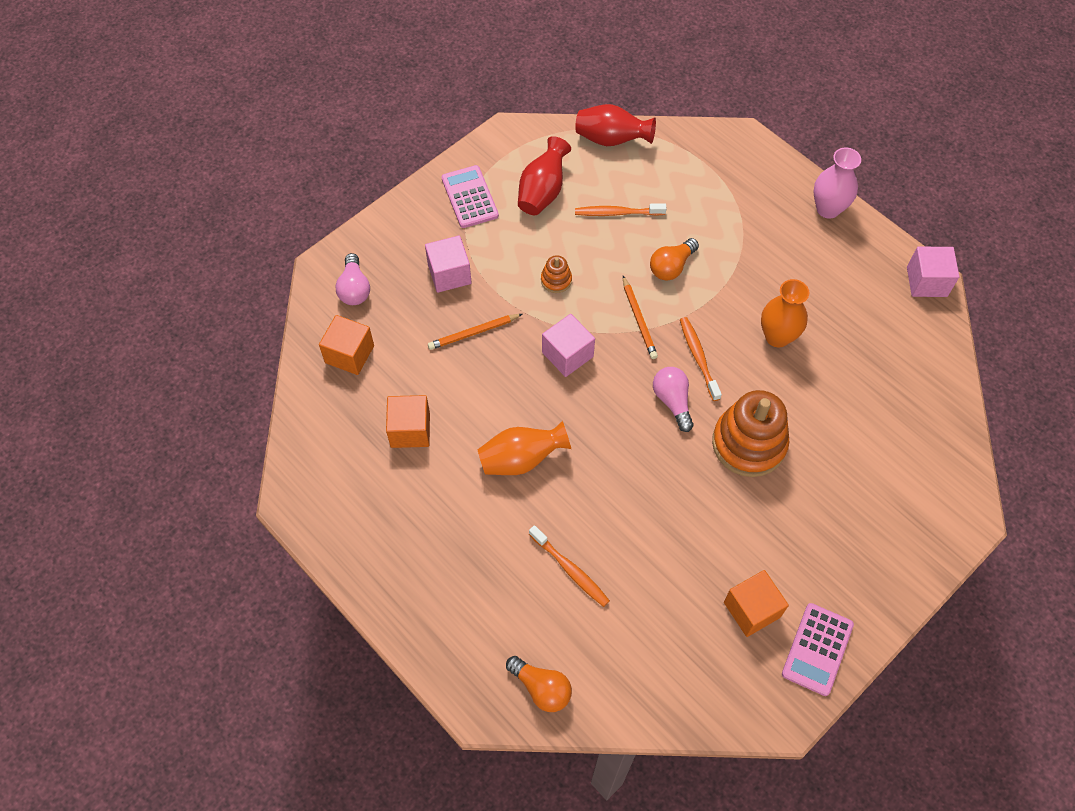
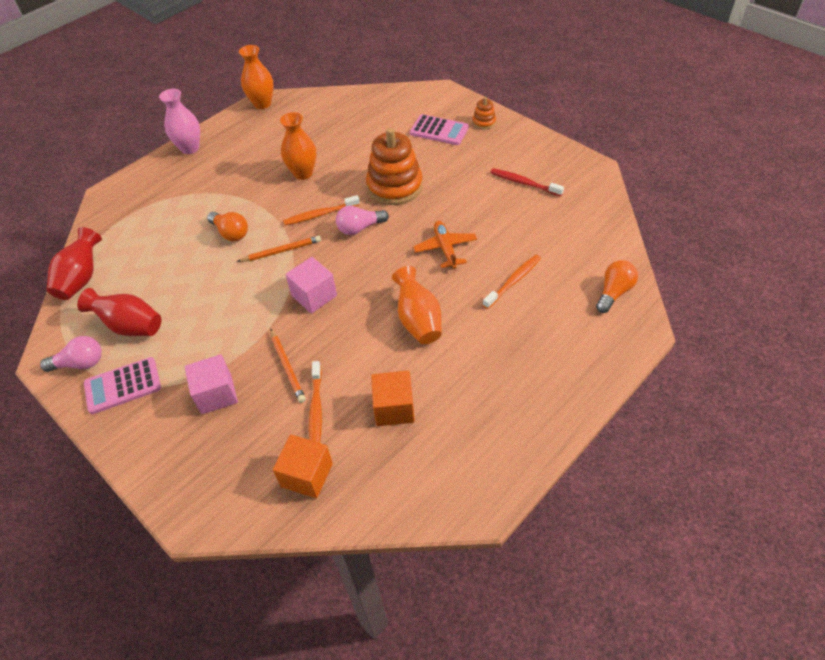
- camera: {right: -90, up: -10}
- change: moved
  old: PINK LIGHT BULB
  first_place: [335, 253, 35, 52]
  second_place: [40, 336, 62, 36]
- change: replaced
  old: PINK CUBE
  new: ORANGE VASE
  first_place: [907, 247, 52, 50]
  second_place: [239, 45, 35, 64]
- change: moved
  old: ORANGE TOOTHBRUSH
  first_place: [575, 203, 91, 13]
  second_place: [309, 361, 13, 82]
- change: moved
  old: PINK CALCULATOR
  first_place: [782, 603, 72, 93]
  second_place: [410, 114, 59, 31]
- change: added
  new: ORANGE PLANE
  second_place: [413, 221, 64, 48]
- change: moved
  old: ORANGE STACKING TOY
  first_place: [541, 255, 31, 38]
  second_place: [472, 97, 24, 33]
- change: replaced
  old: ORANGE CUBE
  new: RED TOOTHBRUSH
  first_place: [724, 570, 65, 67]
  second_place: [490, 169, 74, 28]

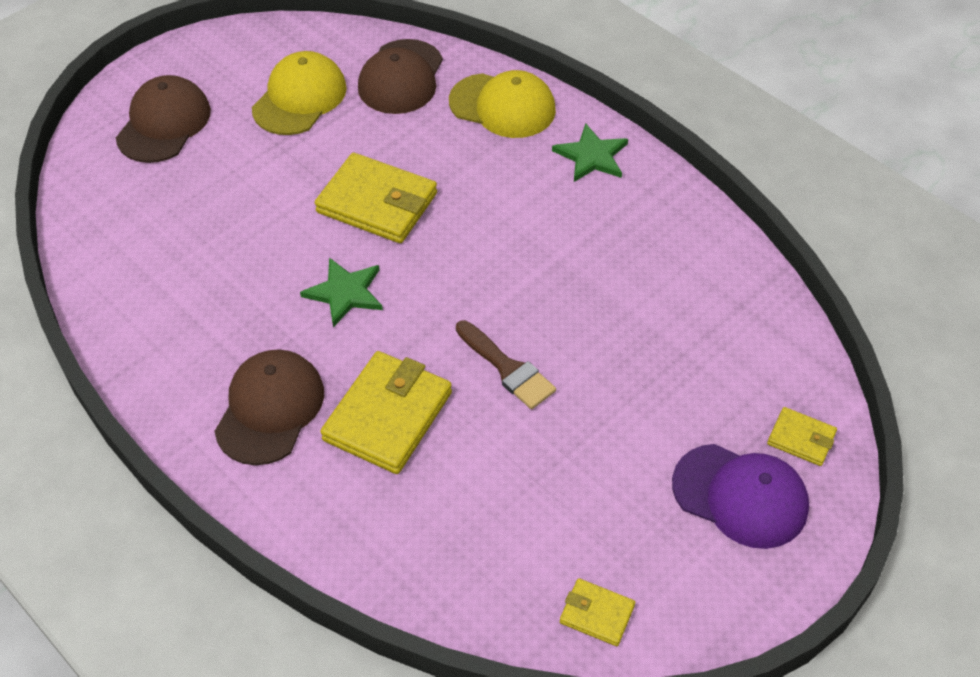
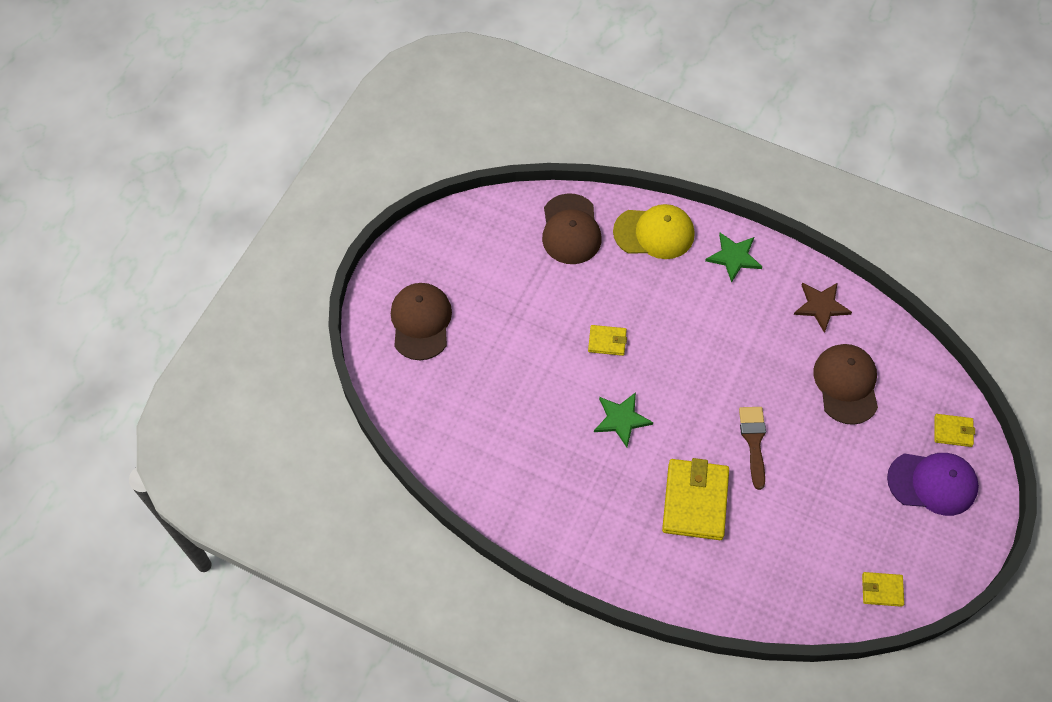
- camera: {right: -20, up: 10}
- change: resized
  old: YELLOW WALLET
  first_place: [315, 153, 122, 90]
  second_place: [588, 325, 39, 31]
  factor: 0.5
- change: turned
  old: BROWN BRUSH
  first_place: [456, 320, 100, 89]
  second_place: [739, 407, 27, 83]
  degrees: -120
- change: added
  new: BROWN STAR
  second_place: [794, 283, 58, 50]
- change: moved
  old: BROWN CAP
  first_place: [214, 349, 110, 116]
  second_place: [813, 344, 65, 81]
- change: removed
  old: YELLOW CAP
  first_place: [252, 51, 95, 84]

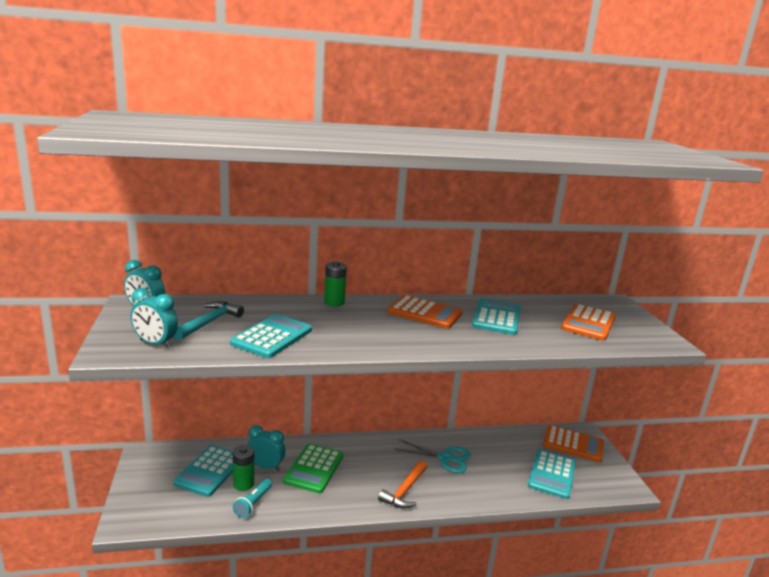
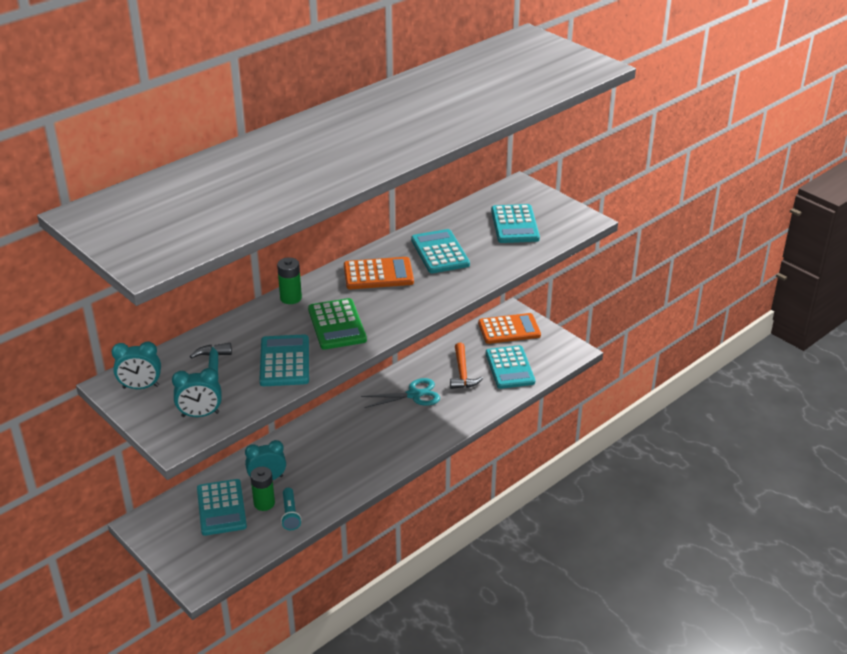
- camera: {right: -30, up: 15}
- change: moved
  old: GREEN CALCULATOR
  first_place: [283, 444, 60, 49]
  second_place: [308, 298, 59, 52]
- change: moved
  old: ORANGE HAMMER
  first_place: [378, 460, 49, 49]
  second_place: [450, 343, 33, 46]
- change: recoloured
  old: ORANGE CALCULATOR
  new: TURQUOISE CALCULATOR
  first_place: [561, 304, 55, 37]
  second_place: [491, 204, 49, 39]

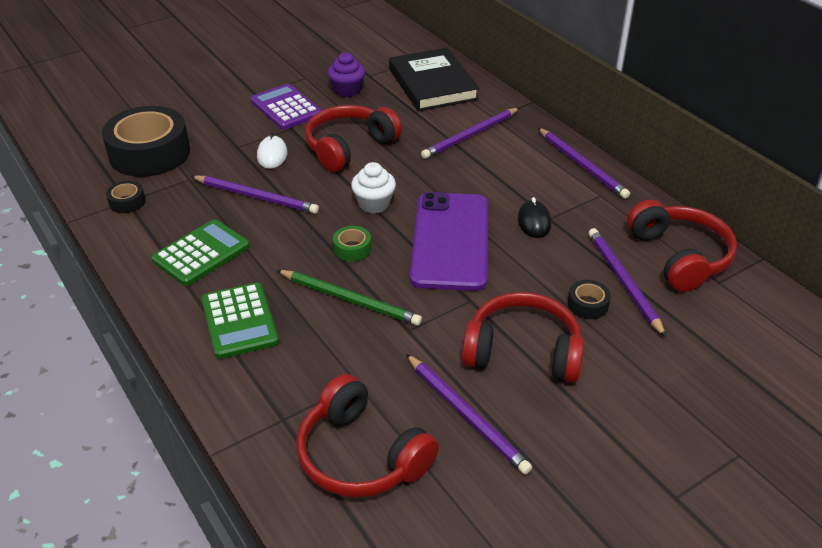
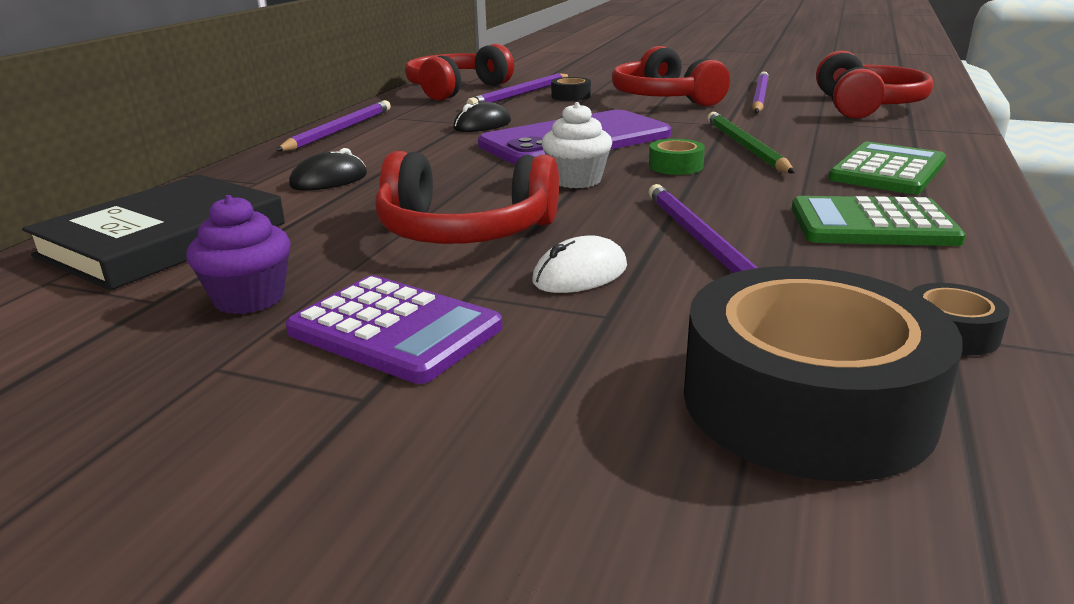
- camera: {right: -125, up: -15}
- change: turned
  old: PURPLE CALCULATOR
  first_place: [250, 84, 72, 46]
  second_place: [285, 275, 217, 109]
  degrees: -75
- change: replaced
  old: PURPLE PENCIL
  new: BLACK MOUSE
  first_place: [421, 108, 98, 51]
  second_place: [289, 148, 78, 42]

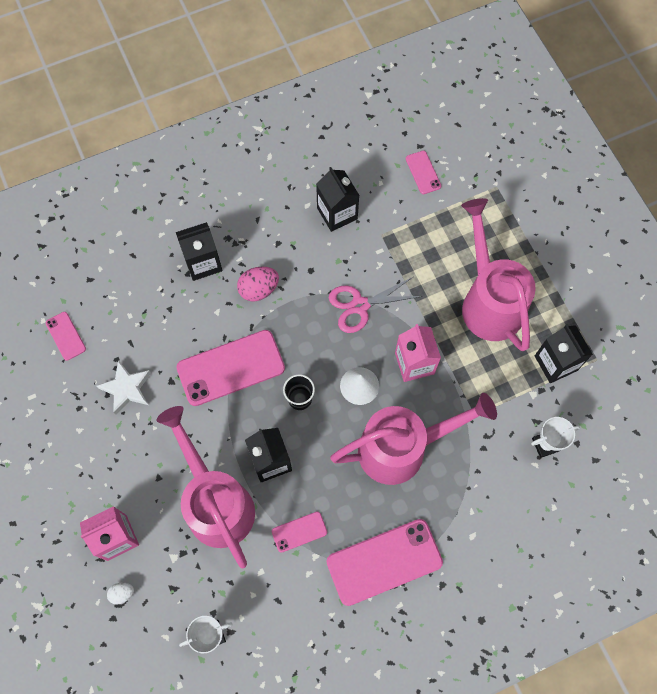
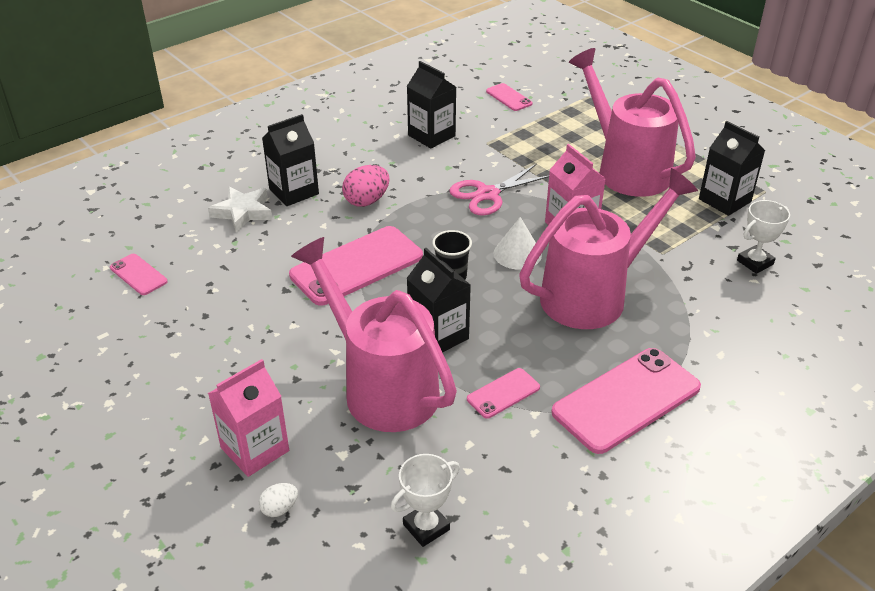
- camera: {right: -15, up: -30}
- change: moved
  old: WHITE STAR
  first_place: [97, 360, 54, 55]
  second_place: [208, 187, 64, 45]

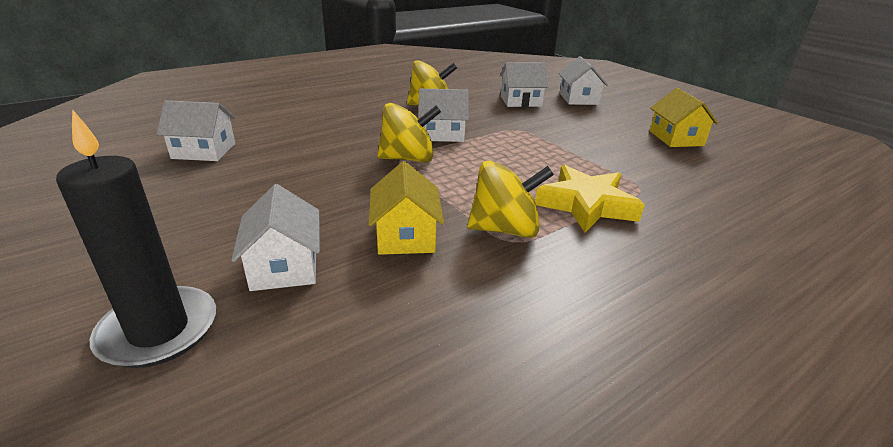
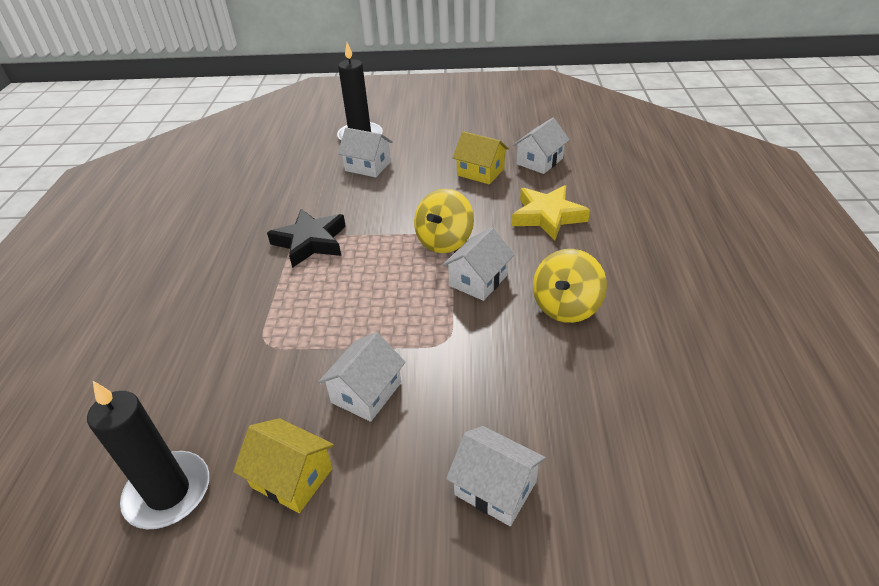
- camera: {right: 130, up: 10}
- change: added
  new: BLACK CANDLE
  second_place: [87, 381, 122, 149]
- change: replaced
  old: YELLOW SPINNING TOP
  new: BLACK STAR
  first_place: [467, 161, 87, 77]
  second_place: [267, 209, 79, 59]
- change: moved
  old: WHITE HOUSE
  first_place: [500, 62, 49, 45]
  second_place: [318, 332, 88, 90]
- change: moved
  old: YELLOW HOUSE
  first_place: [369, 161, 75, 94]
  second_place: [452, 131, 57, 53]
- change: moved
  old: YELLOW STAR
  first_place: [535, 165, 110, 67]
  second_place: [512, 185, 78, 56]

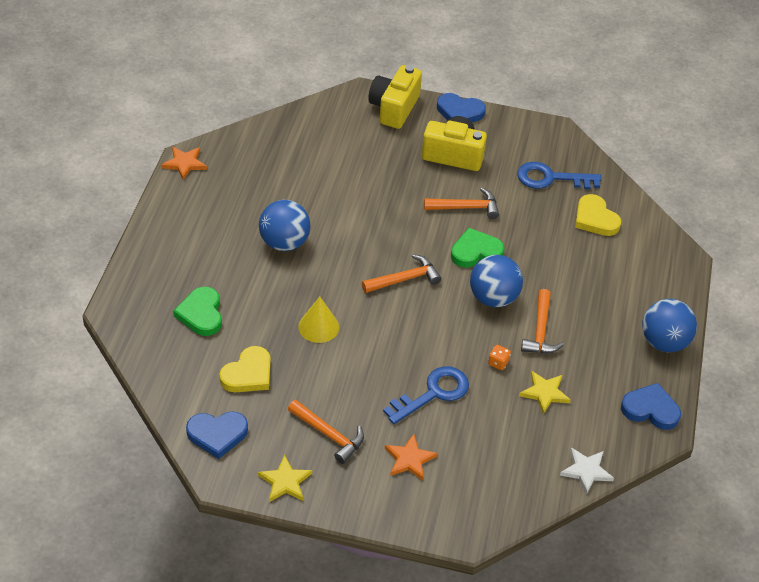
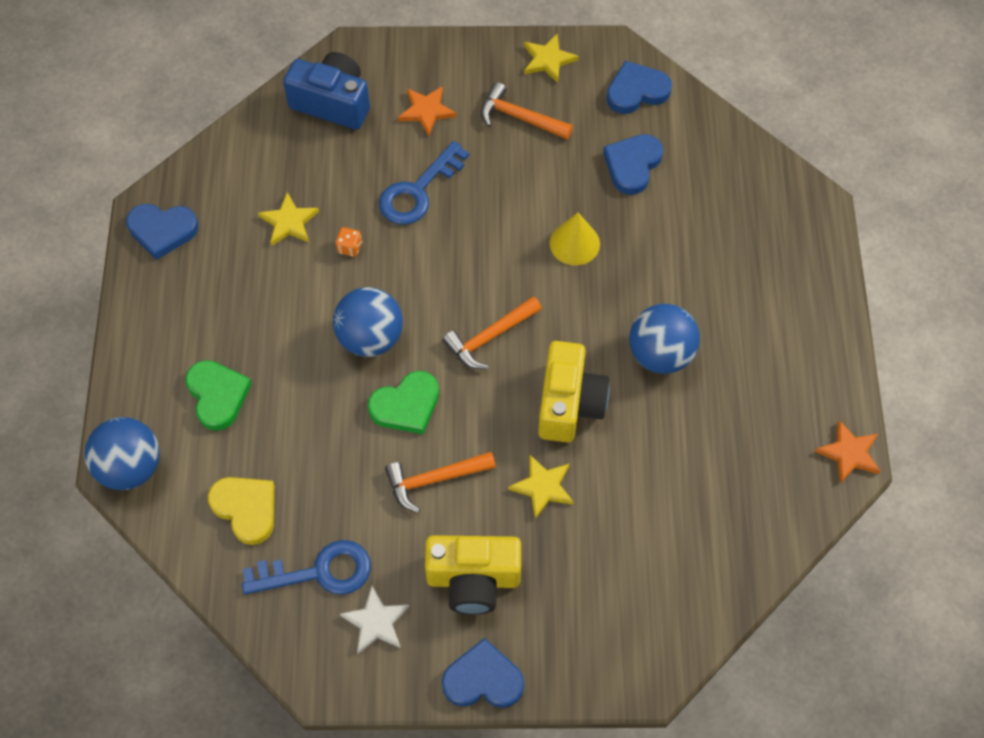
- camera: {right: 170, up: 15}
- change: moved
  old: BLUE BALL
  first_place: [642, 299, 55, 53]
  second_place: [84, 417, 76, 73]
- change: moved
  old: GREEN HEART
  first_place: [173, 287, 49, 49]
  second_place: [186, 360, 66, 71]
- change: added
  new: BLUE CAMERA
  second_place: [283, 52, 87, 78]
- change: moved
  old: WHITE STAR
  first_place: [560, 448, 54, 47]
  second_place: [340, 586, 69, 68]
- change: added
  new: YELLOW STAR
  second_place: [508, 455, 66, 64]
- change: moved
  old: YELLOW CAMERA
  first_place: [368, 65, 54, 64]
  second_place: [538, 341, 72, 102]
- change: recoloured
  old: YELLOW HEART
  new: BLUE HEART
  first_place: [219, 346, 52, 46]
  second_place: [603, 134, 60, 61]
- change: removed
  old: ORANGE HAMMER
  first_place: [521, 289, 43, 64]

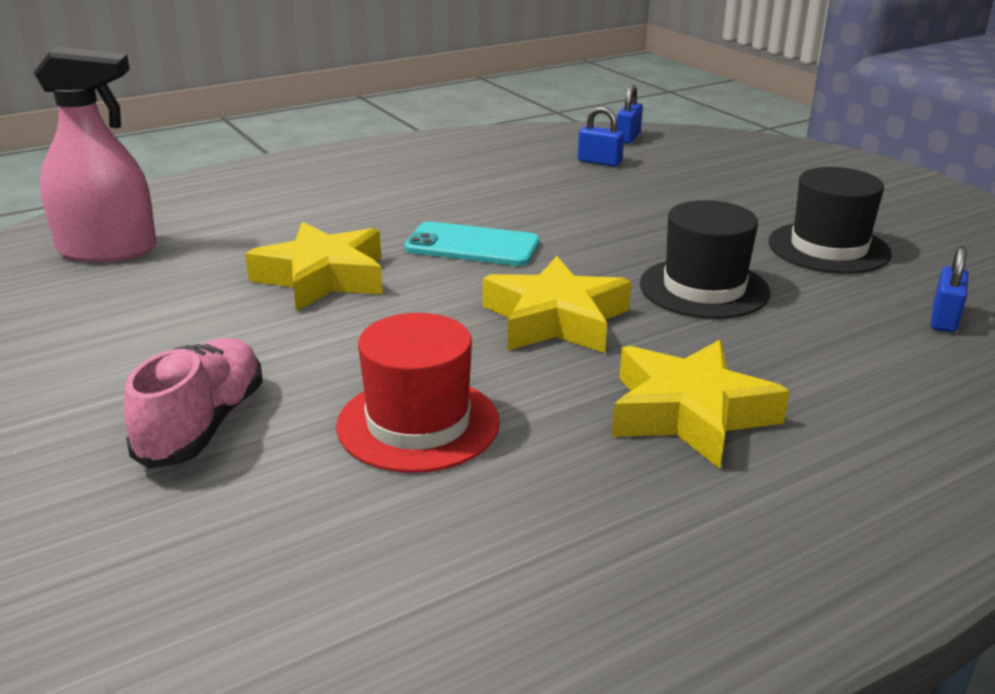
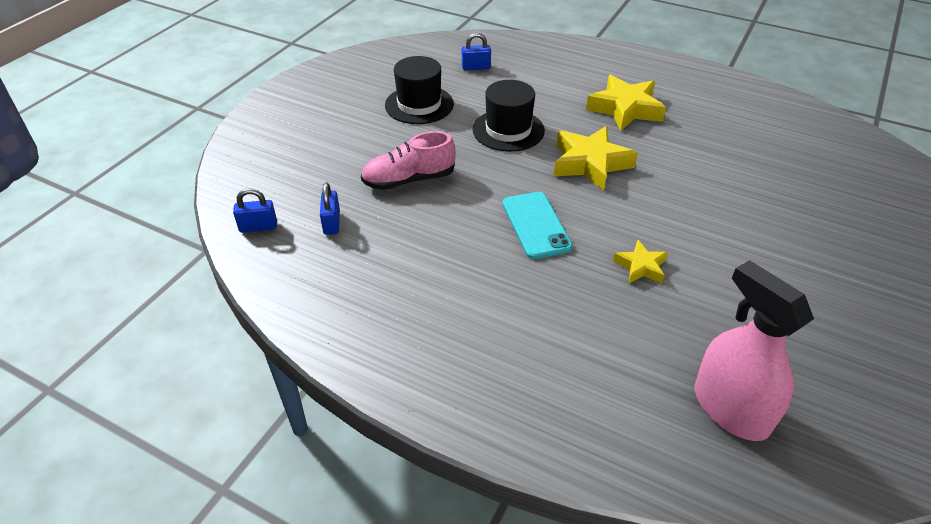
- camera: {right: -120, up: 15}
- change: moved
  old: PINK SHOE
  first_place: [124, 338, 139, 131]
  second_place: [361, 131, 95, 59]
- change: resized
  old: YELLOW STAR
  first_place: [245, 222, 138, 89]
  second_place: [613, 240, 55, 43]
  factor: 0.55
- change: removed
  old: RED HAT
  first_place: [336, 313, 164, 160]

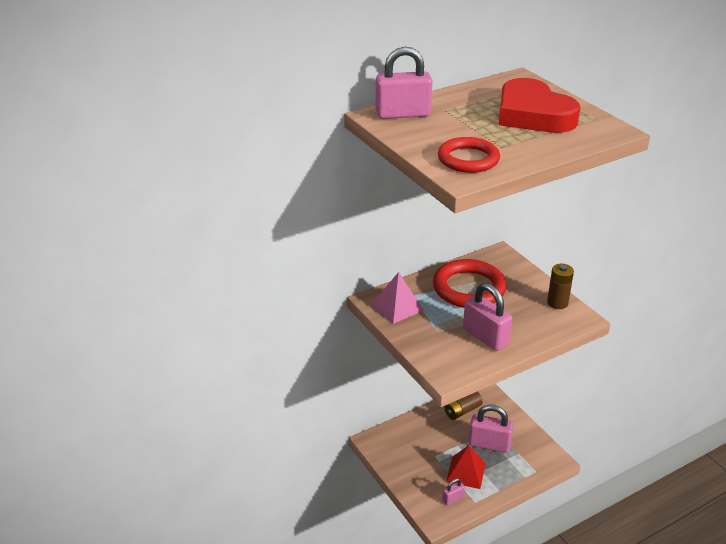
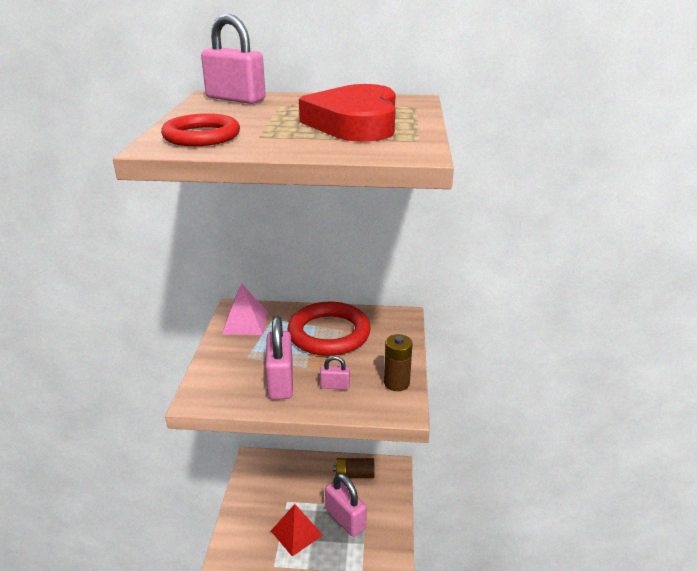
- camera: {right: 35, up: -5}
- change: moved
  old: PINK PADLOCK
  first_place: [442, 478, 23, 27]
  second_place: [320, 356, 30, 34]

